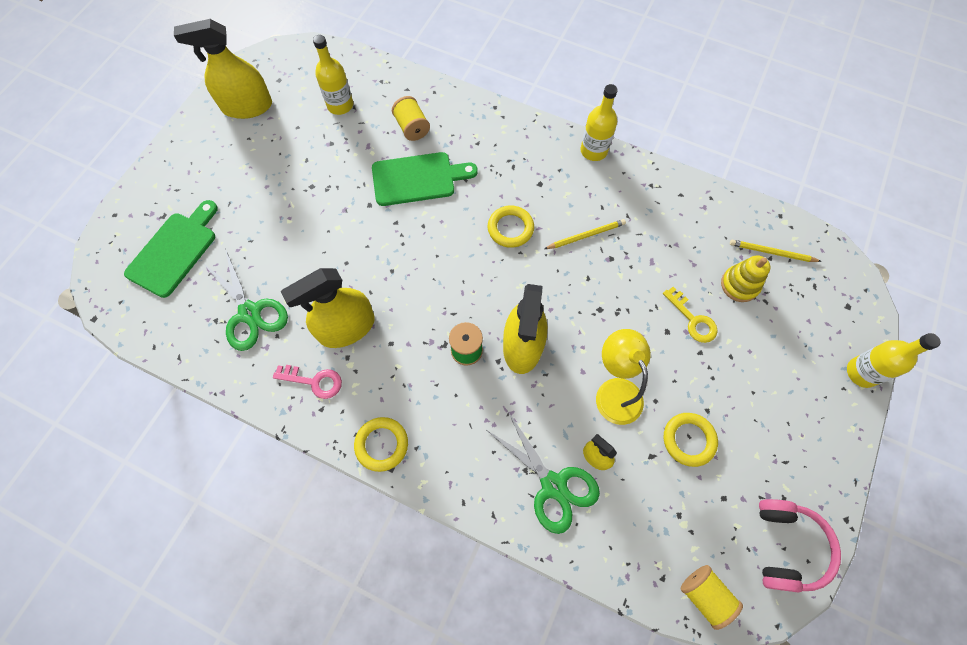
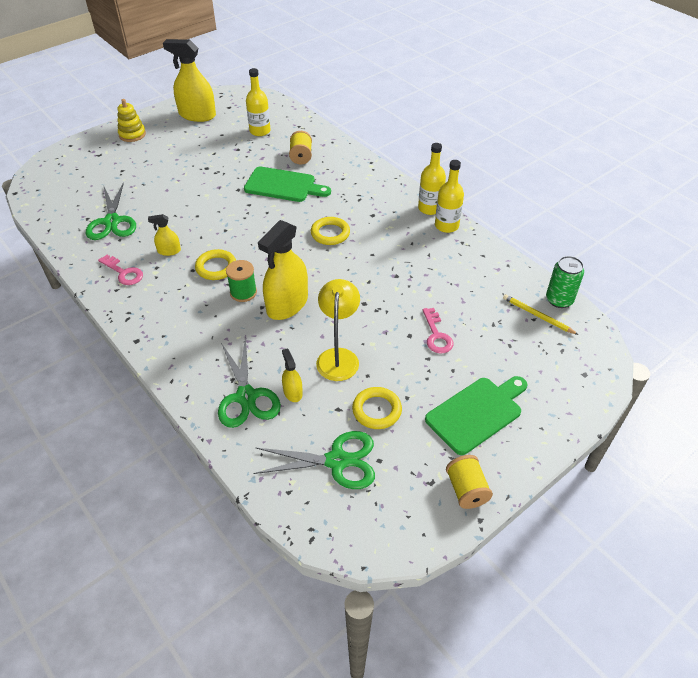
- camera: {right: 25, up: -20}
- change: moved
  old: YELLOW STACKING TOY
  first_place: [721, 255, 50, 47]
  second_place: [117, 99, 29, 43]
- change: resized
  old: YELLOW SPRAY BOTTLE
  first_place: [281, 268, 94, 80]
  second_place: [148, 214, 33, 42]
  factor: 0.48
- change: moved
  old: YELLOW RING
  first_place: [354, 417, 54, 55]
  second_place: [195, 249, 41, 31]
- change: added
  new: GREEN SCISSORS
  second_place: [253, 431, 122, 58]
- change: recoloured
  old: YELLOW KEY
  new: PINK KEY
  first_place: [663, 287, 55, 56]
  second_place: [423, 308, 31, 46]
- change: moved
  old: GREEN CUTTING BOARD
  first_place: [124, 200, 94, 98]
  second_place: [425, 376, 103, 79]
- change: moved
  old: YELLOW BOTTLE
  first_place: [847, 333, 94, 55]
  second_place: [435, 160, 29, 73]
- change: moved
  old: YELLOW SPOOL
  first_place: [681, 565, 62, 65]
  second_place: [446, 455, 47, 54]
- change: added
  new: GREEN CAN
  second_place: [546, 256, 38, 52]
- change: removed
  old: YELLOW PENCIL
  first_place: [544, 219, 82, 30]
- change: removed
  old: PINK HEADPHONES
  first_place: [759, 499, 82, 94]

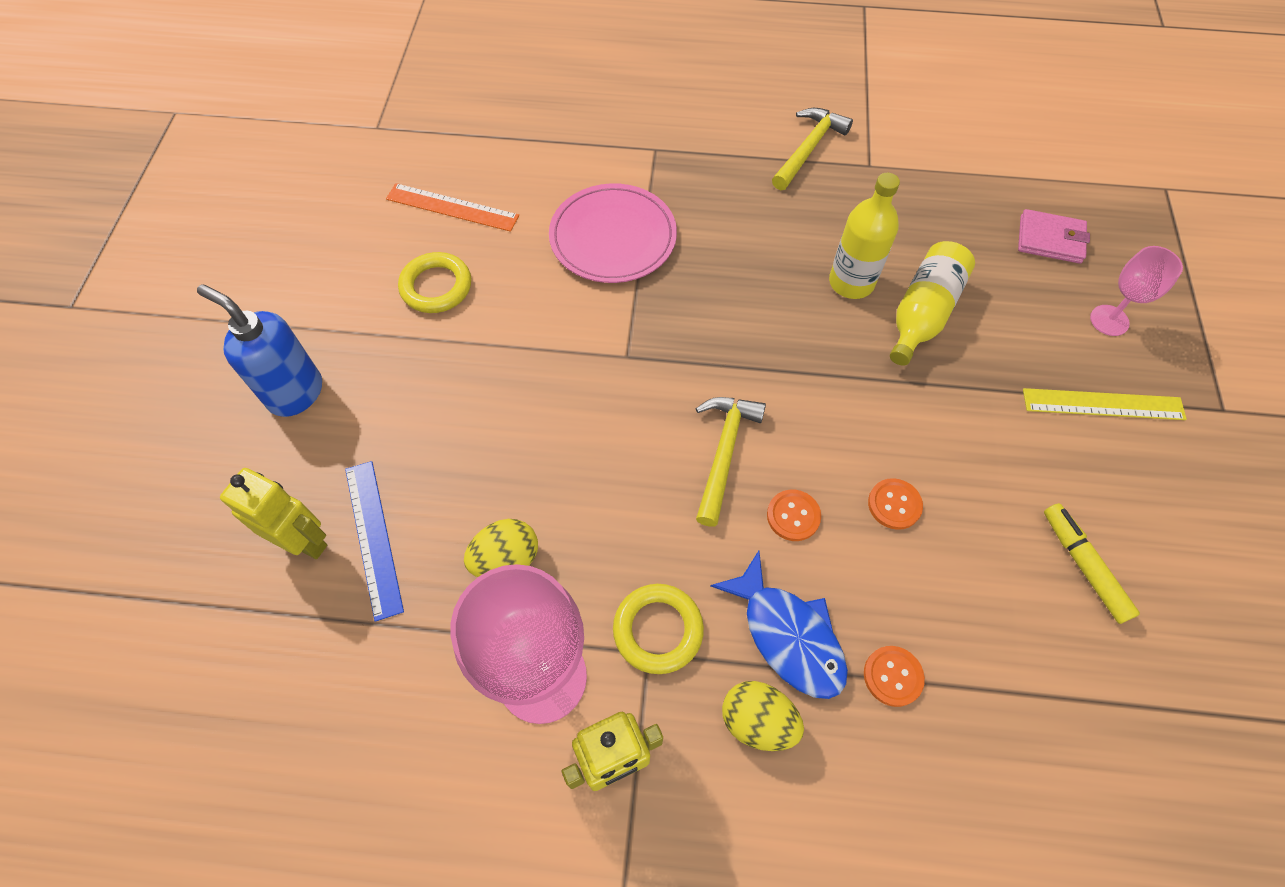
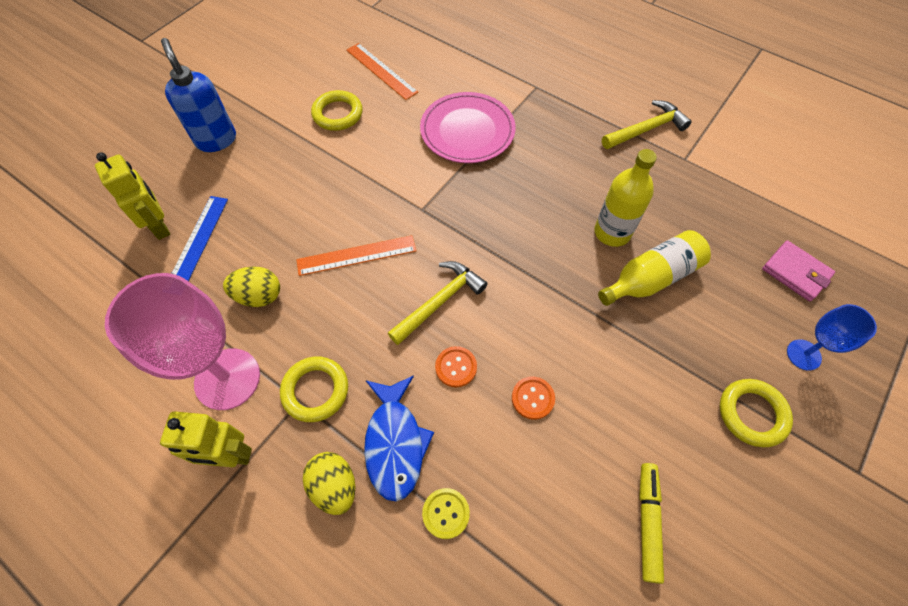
- camera: {right: 30, up: 0}
- change: added
  new: ORANGE RULER
  second_place: [296, 235, 120, 41]
- change: recoloured
  old: ORANGE BUTTON
  new: YELLOW BUTTON
  first_place: [864, 646, 61, 61]
  second_place: [422, 488, 48, 51]
- change: replaced
  old: YELLOW RULER
  new: YELLOW RING
  first_place: [1023, 388, 164, 32]
  second_place: [720, 379, 73, 68]
- change: recoloured
  old: PINK GOBLET
  new: BLUE GOBLET
  first_place: [1090, 246, 93, 90]
  second_place: [787, 304, 90, 66]

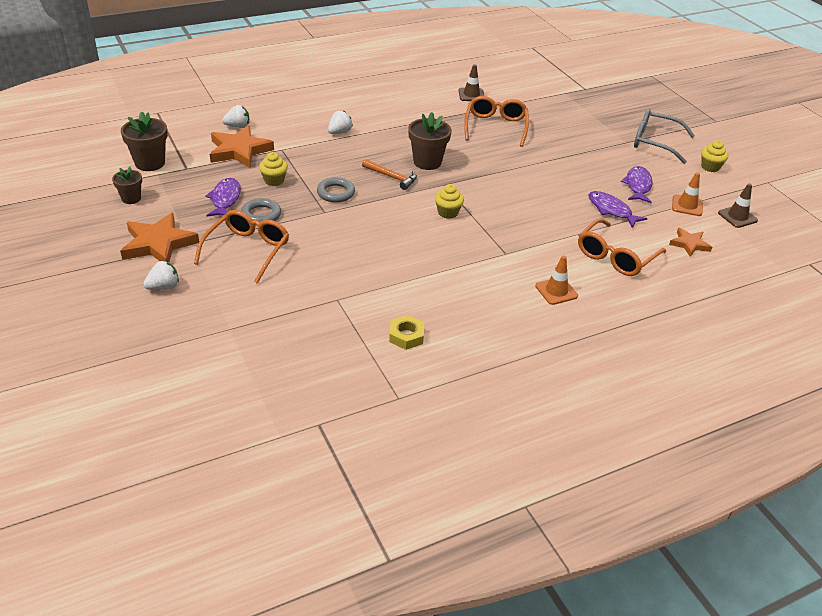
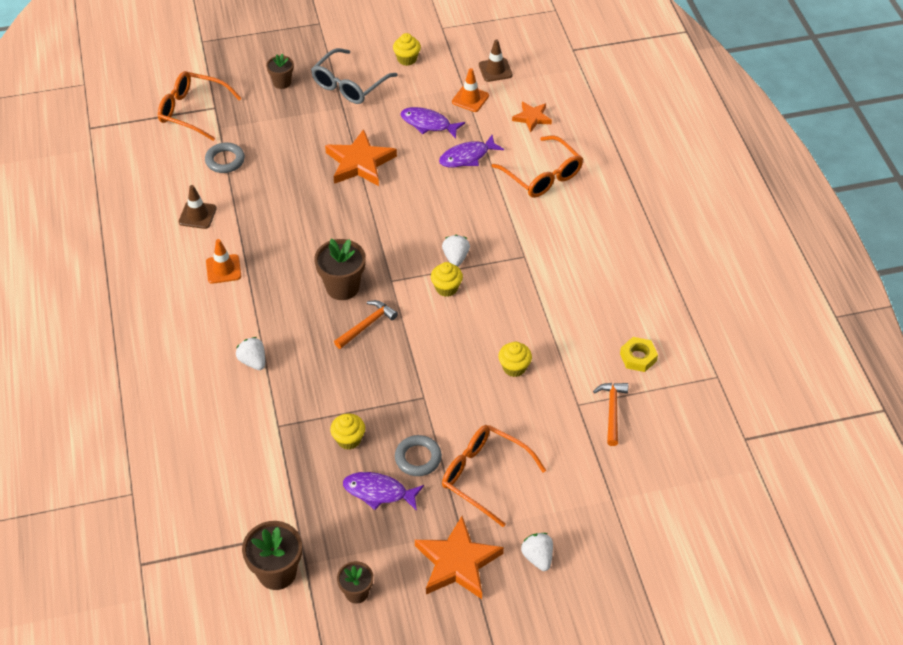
- camera: {right: -75, up: 10}
- change: moved
  old: ORANGE GLASSES
  first_place: [464, 96, 65, 51]
  second_place: [158, 71, 83, 70]
- change: moved
  old: GREY RING
  first_place: [317, 177, 38, 26]
  second_place: [205, 143, 40, 30]
- change: moved
  old: ORANGE TRAFFIC CONE
  first_place: [535, 256, 43, 49]
  second_place: [206, 239, 35, 45]
- change: added
  new: BROWN FLOWER POT
  second_place: [266, 54, 28, 35]
- change: moved
  old: ORANGE STAR
  first_place: [210, 125, 64, 43]
  second_place: [325, 129, 72, 57]
- change: moved
  old: WHITE STRAWBERRY
  first_place: [222, 105, 27, 23]
  second_place: [442, 235, 28, 32]
- change: added
  new: YELLOW CUPCAKE
  second_place: [498, 342, 34, 35]
- change: added
  new: ORANGE HAMMER
  second_place: [593, 383, 35, 63]

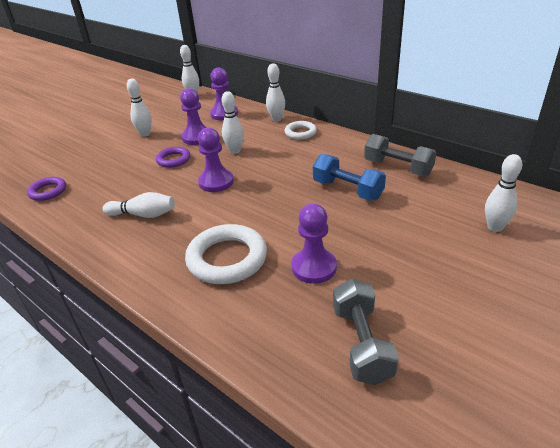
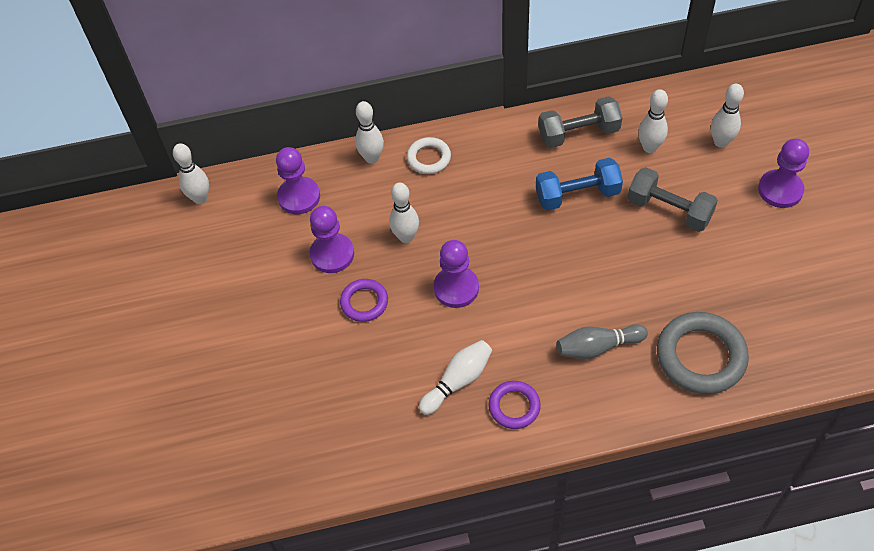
- camera: {right: -50, up: 20}
- change: moved
  old: PURPLE RING
  first_place: [27, 177, 39, 24]
  second_place: [489, 381, 52, 48]
- change: replaced
  old: WHITE RING
  new: GREY BOWLING PIN
  first_place: [185, 224, 82, 60]
  second_place: [557, 324, 91, 35]
- change: moved
  old: GREY DUMBBELL
  first_place: [333, 279, 66, 106]
  second_place: [627, 167, 91, 65]
- change: moved
  old: WHITE BOWLING PIN
  first_place: [127, 78, 25, 59]
  second_place: [638, 89, 30, 64]
- change: added
  new: GREY RING
  second_place: [657, 312, 92, 82]
- change: moved
  old: PURPLE PAWN
  first_place: [292, 203, 45, 81]
  second_place: [758, 139, 51, 69]

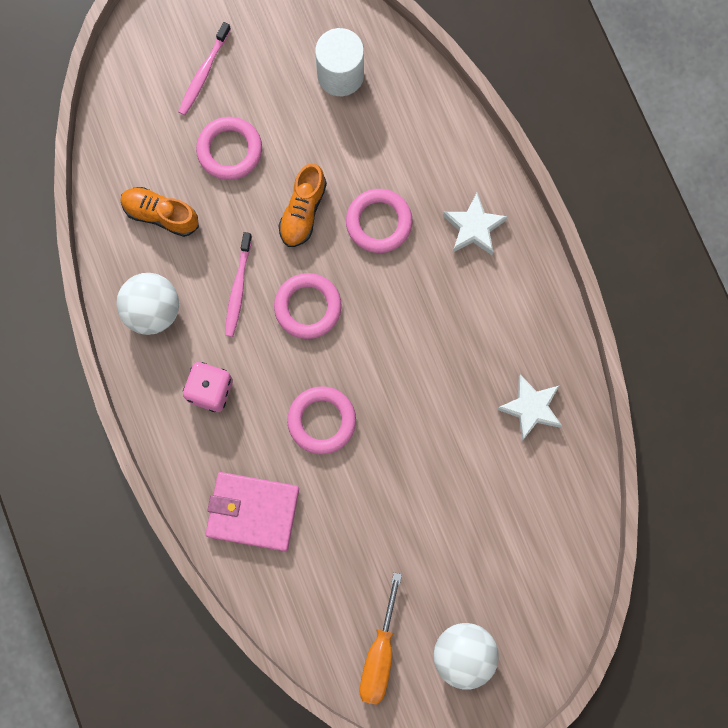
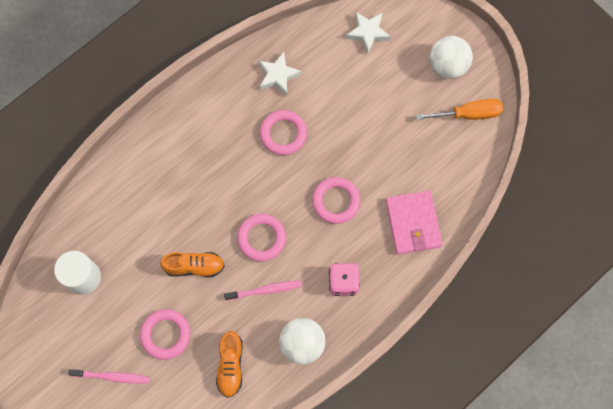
- camera: {right: -110, up: -5}
- change: moved
  old: PINK RING
  first_place: [346, 189, 66, 64]
  second_place: [260, 110, 47, 45]
- change: moved
  old: WHITE STAR
  first_place: [443, 193, 65, 62]
  second_place: [346, 12, 45, 42]

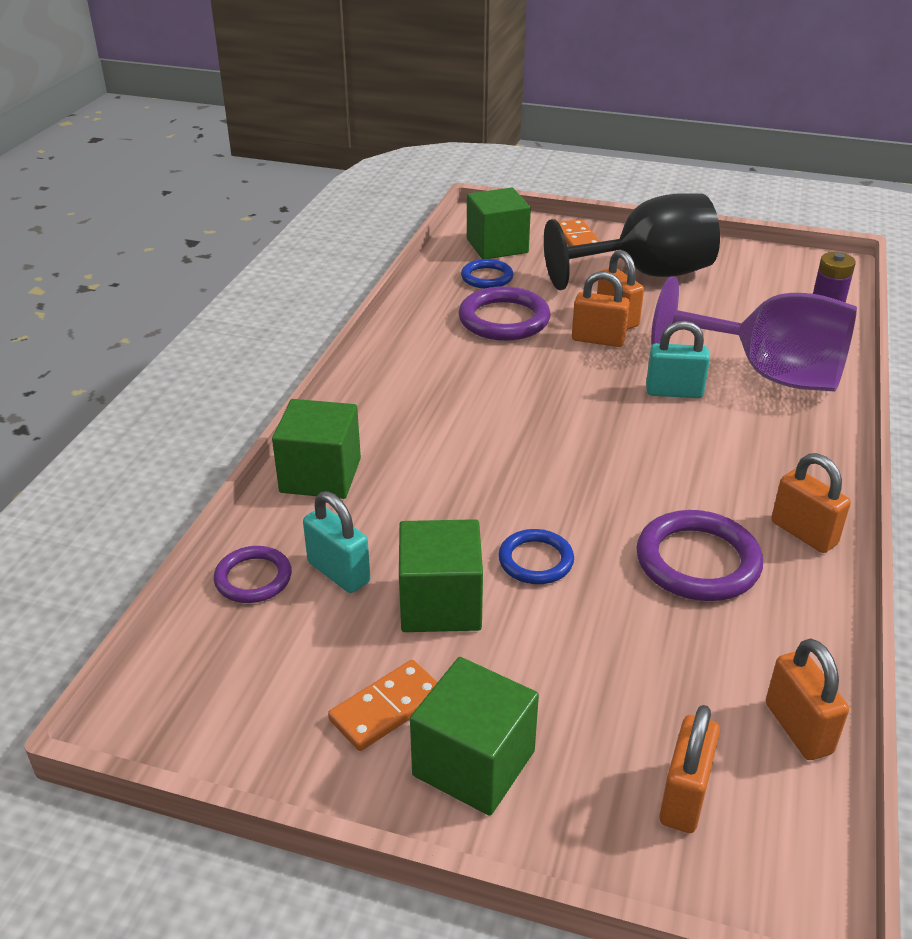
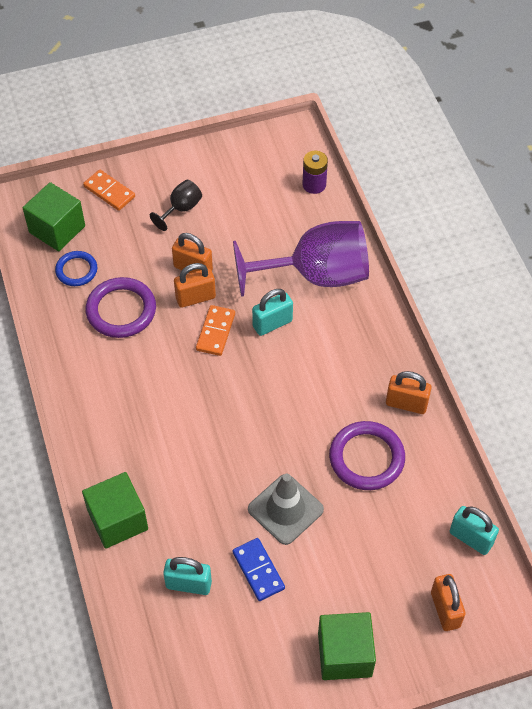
- camera: {right: -35, up: 20}
- change: resized
  old: BLACK GOBLET
  first_place: [544, 193, 176, 97]
  second_place: [150, 180, 52, 51]
  factor: 0.43
- change: moved
  old: ORANGE DOMINO
  first_place: [328, 660, 110, 91]
  second_place: [196, 305, 39, 51]
- change: replaced
  old: GREEN CUBE
  new: BLUE DOMINO
  first_place: [399, 519, 84, 113]
  second_place: [232, 538, 53, 63]
- change: replaced
  old: BLUE RING
  new: GREY TRAFFIC CONE
  first_place: [498, 529, 76, 55]
  second_place: [248, 474, 76, 71]
- change: recoloured
  old: ORANGE PADLOCK
  new: TURQUOISE PADLOCK
  first_place: [766, 638, 83, 122]
  second_place: [450, 506, 49, 49]
- change: removed
  old: PURPLE RING
  first_place: [214, 546, 78, 57]

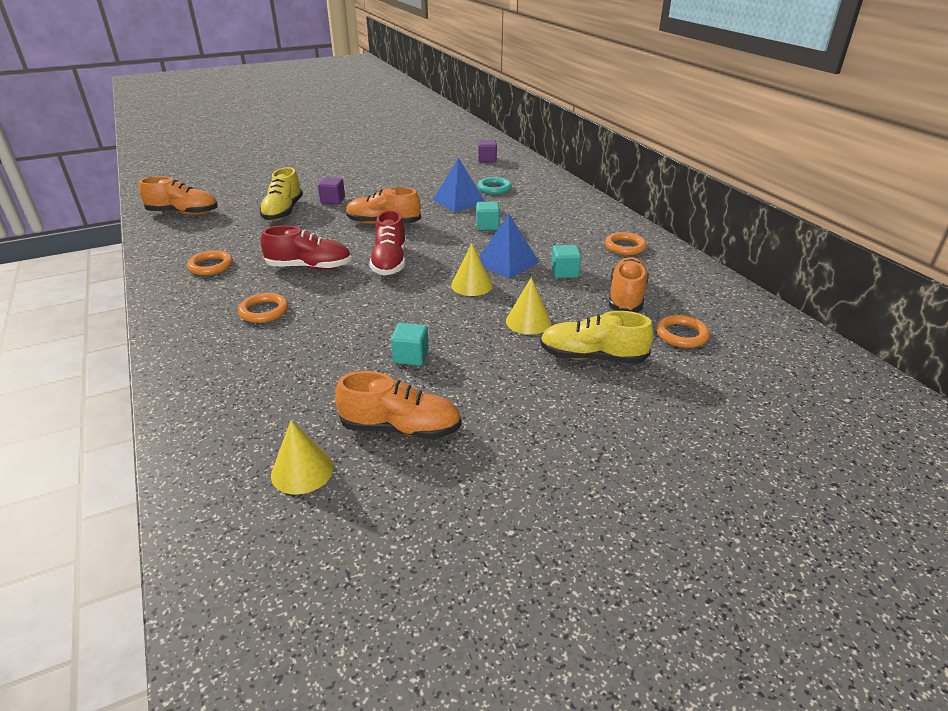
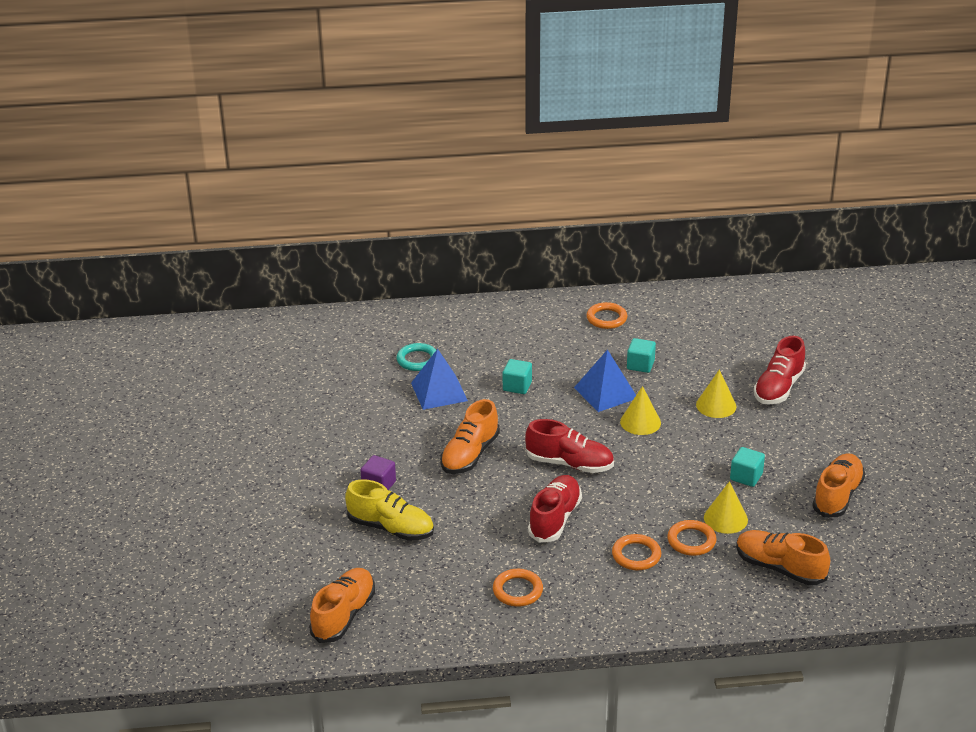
- camera: {right: -70, up: 0}
- change: moved
  old: ORANGE RING
  first_place: [656, 315, 54, 33]
  second_place: [667, 520, 50, 36]
- change: moved
  old: YELLOW CONE
  first_place: [271, 420, 63, 75]
  second_place: [704, 481, 44, 53]
- change: moved
  old: ORANGE SHOE
  first_place: [609, 257, 40, 56]
  second_place: [736, 530, 94, 55]
- change: recoloured
  old: YELLOW SHOE
  new: RED SHOE
  first_place: [540, 311, 114, 53]
  second_place: [754, 336, 52, 68]
- change: removed
  old: PURPLE CUBE
  first_place: [478, 140, 19, 22]

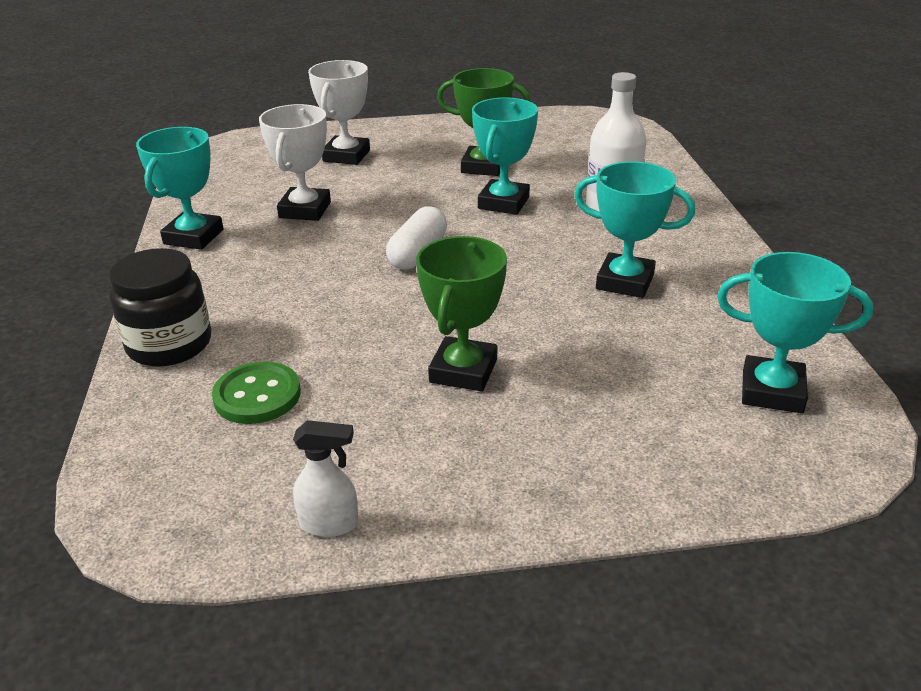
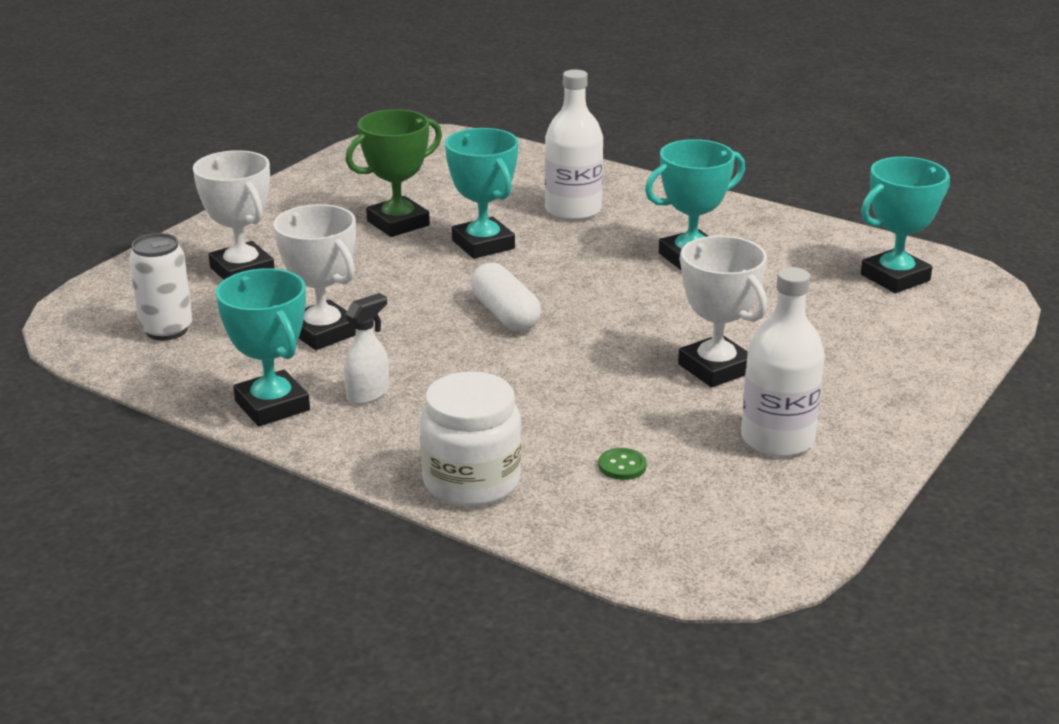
- camera: {right: -50, up: -5}
- change: added
  new: WHITE CAN
  second_place: [129, 233, 63, 107]
- change: moved
  old: WHITE SPRAY BOTTLE
  first_place: [293, 420, 66, 117]
  second_place: [344, 293, 45, 111]
- change: recoloured
  old: BLACK JAR
  new: WHITE JAR
  first_place: [109, 248, 102, 118]
  second_place: [420, 371, 101, 136]
- change: resized
  old: GREEN BUTTON
  first_place: [212, 361, 89, 63]
  second_place: [599, 448, 48, 32]
  factor: 0.53
- change: recoloured
  old: GREEN TROPHY
  new: WHITE TROPHY
  first_place: [416, 236, 91, 156]
  second_place: [678, 236, 89, 151]
- change: added
  new: WHITE BOTTLE
  second_place: [741, 267, 84, 190]

